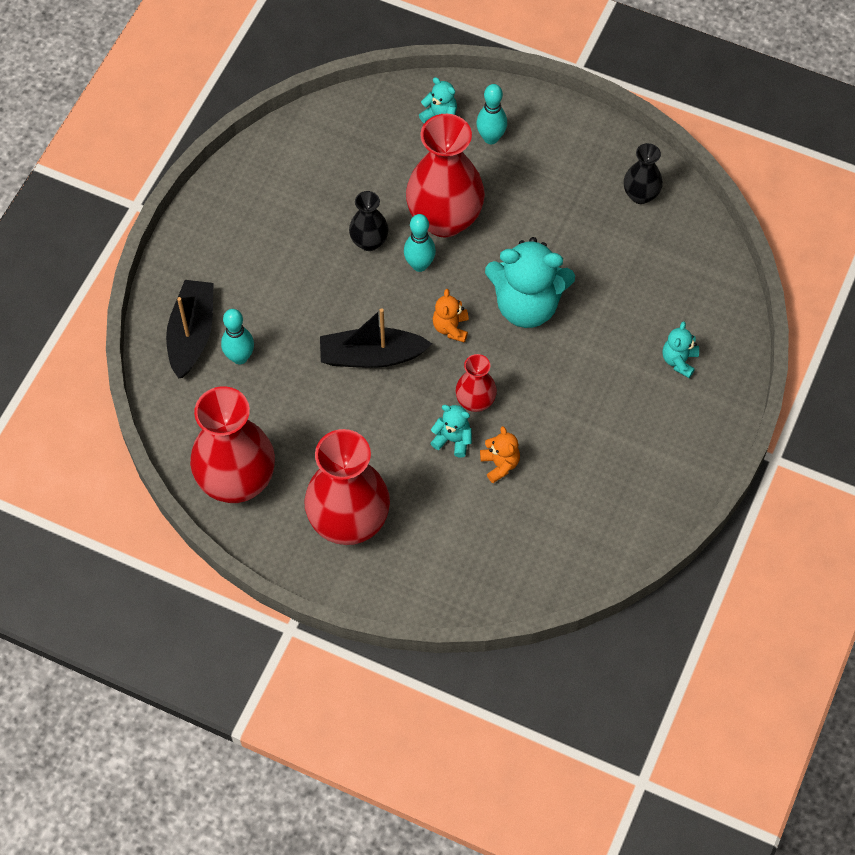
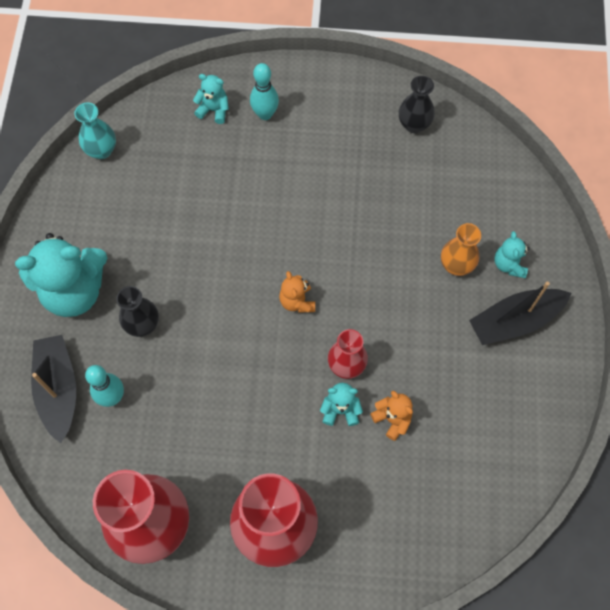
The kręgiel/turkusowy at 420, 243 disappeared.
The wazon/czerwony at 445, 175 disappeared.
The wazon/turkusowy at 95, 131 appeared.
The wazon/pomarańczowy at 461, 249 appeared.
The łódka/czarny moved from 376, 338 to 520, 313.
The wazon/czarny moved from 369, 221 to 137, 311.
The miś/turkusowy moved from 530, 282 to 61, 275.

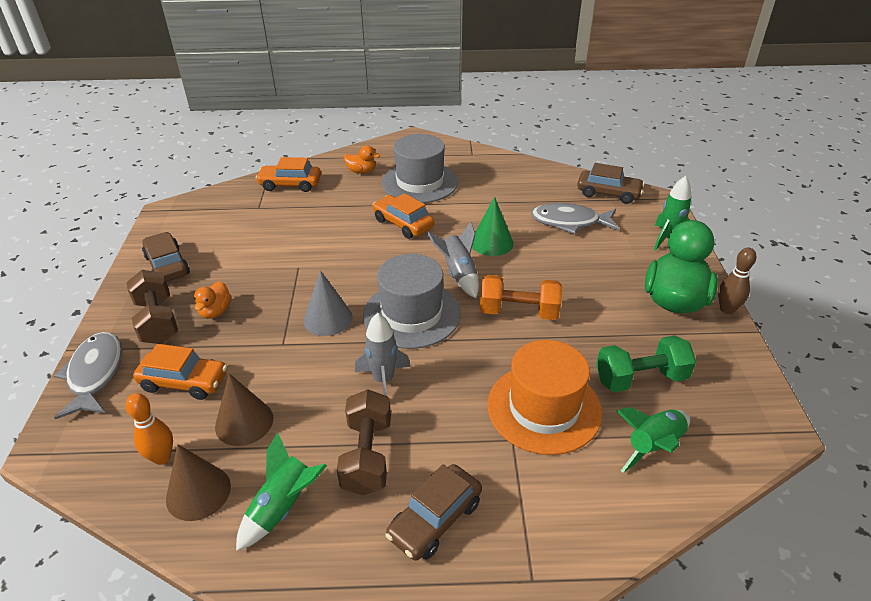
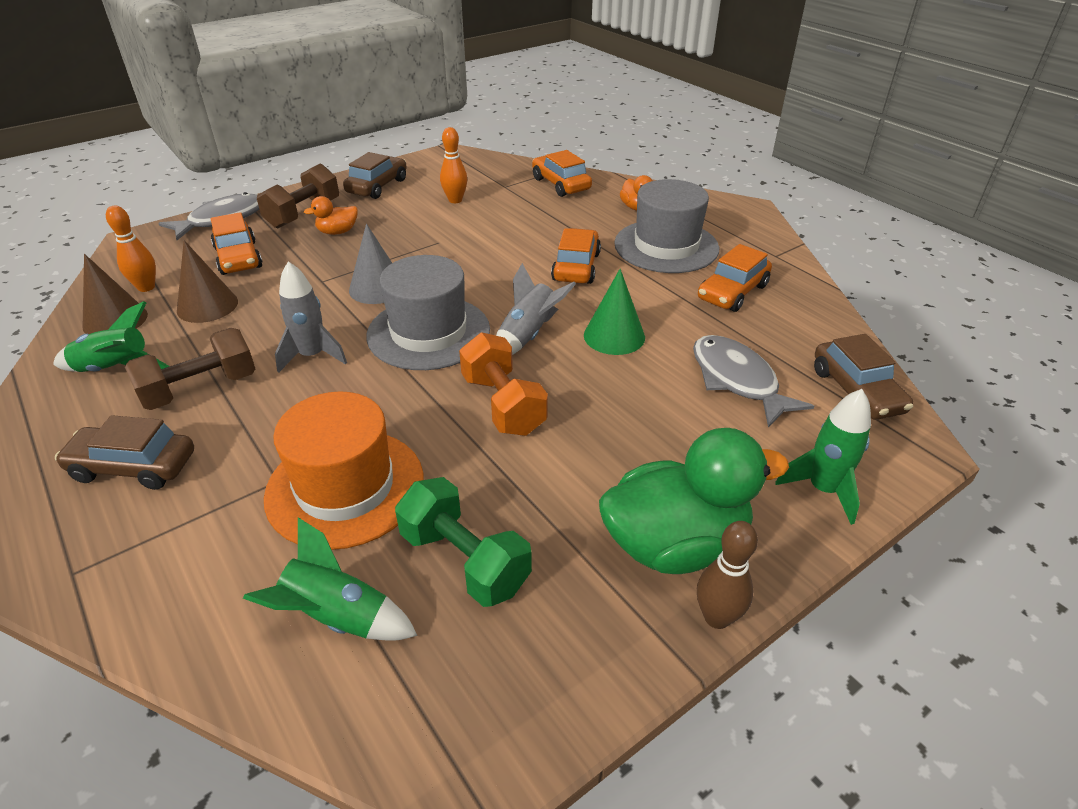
The kręgiel/pomarańczowy at 453, 165 appeared.
The samochód/pomarańczowy at 735, 278 appeared.

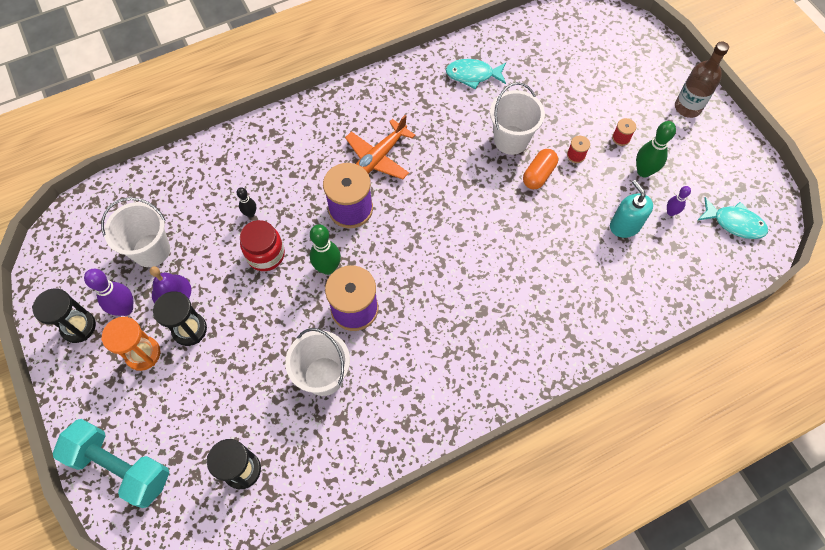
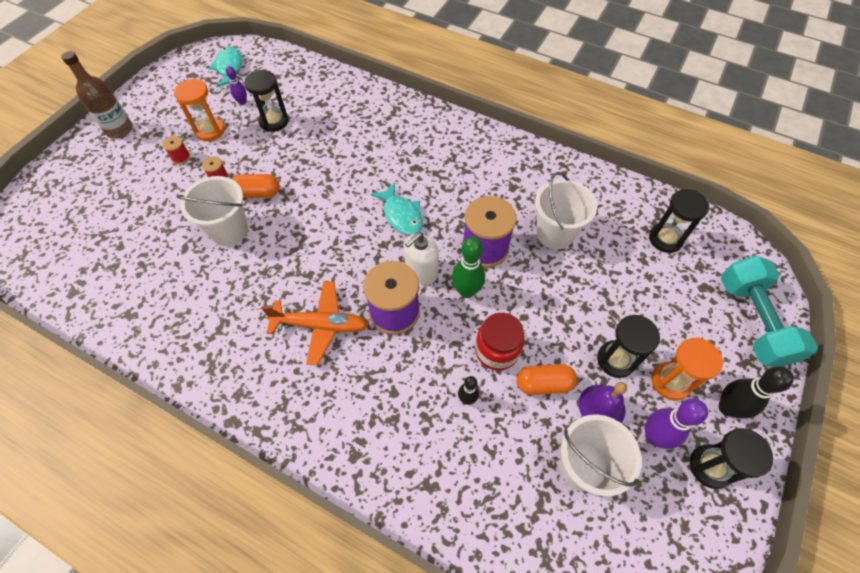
The dozownik mydła/biały at 421, 258 appeared.
The kapsułka/pomarańczowy at 547, 379 appeared.
The kręgiel/czarny at 756, 392 appeared.
The ryba/turkusowy moved from 476, 74 to 396, 209.
The dozownik mydła/turkusowy at 631, 209 was replaced by the klepsydra/czarny at 266, 101.
The kręgiel/zielony at 656, 149 was replaced by the klepsydra/pomarańczowy at 199, 110.

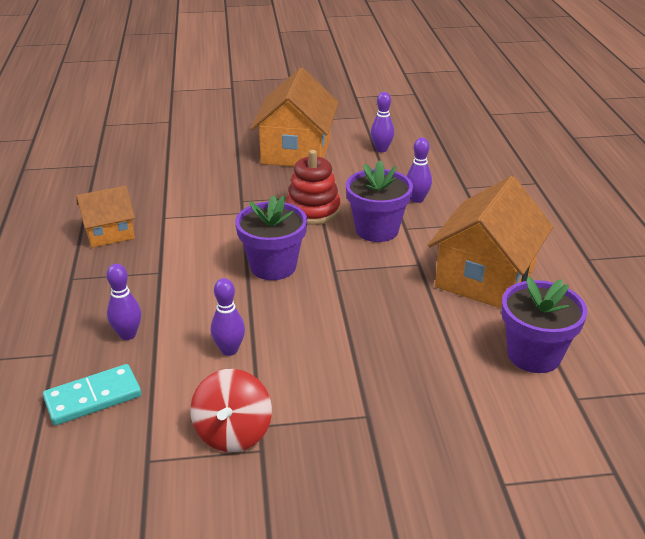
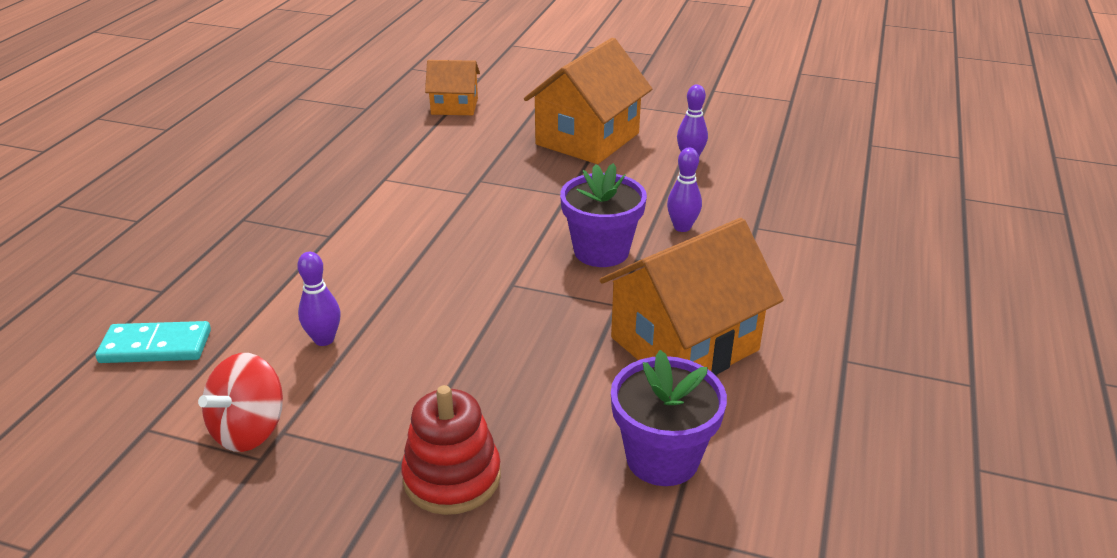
The kręgiel/fioletowy at 123, 302 disappeared.
The doniczka/fioletowy at 271, 238 disappeared.
The domek/pomarańczowy moved from 105, 217 to 452, 87.
The zabawka nakładanka/czerwony moved from 313, 187 to 451, 450.

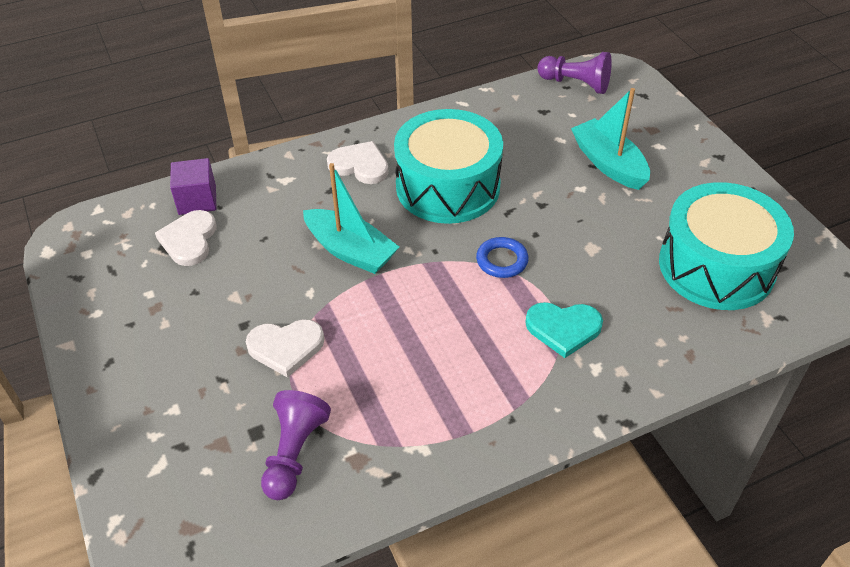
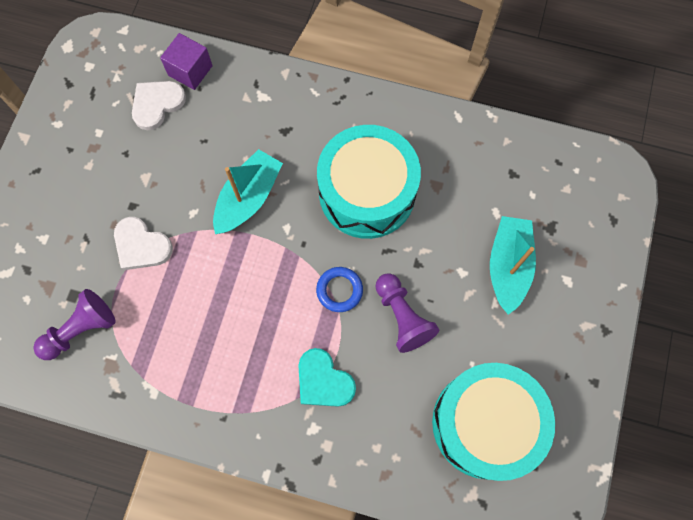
The serce/biały at 358, 162 disappeared.
The pionek/fioletowy moved from 574, 73 to 407, 313.
The łódka/turkusowy at 351, 218 turned 135 degrees counterclockwise.

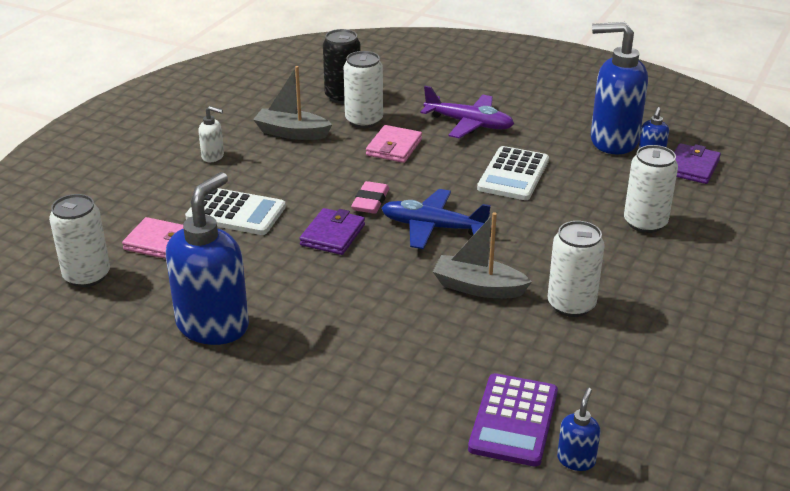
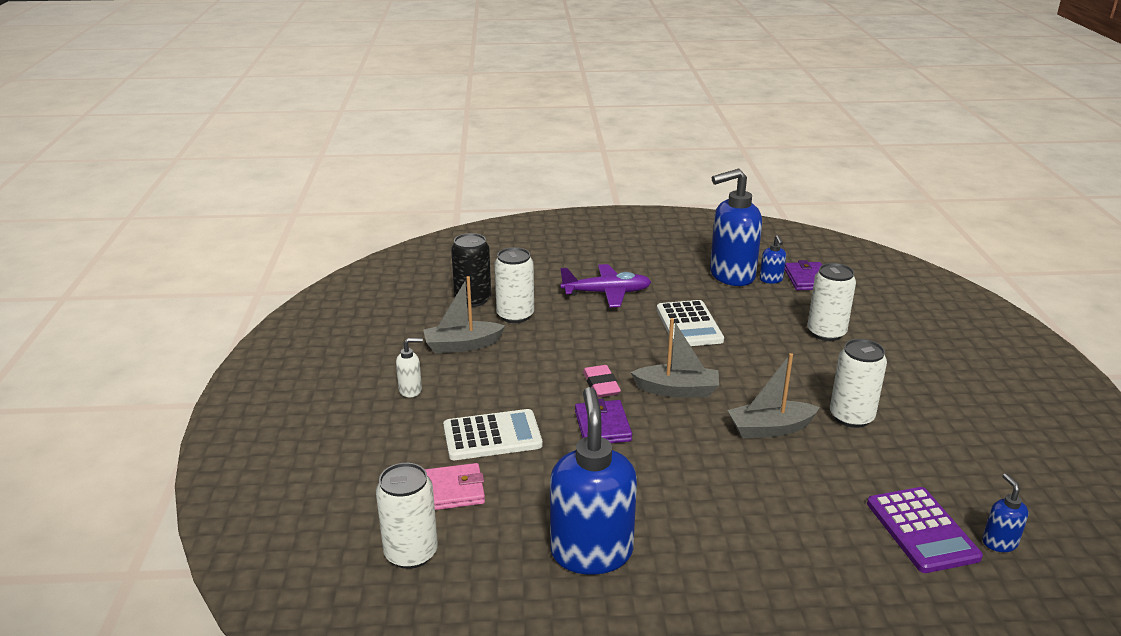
The portfel/różowy at 394, 144 disappeared.
The samolot/niebieski at 436, 219 was replaced by the łódka/szary at 674, 358.

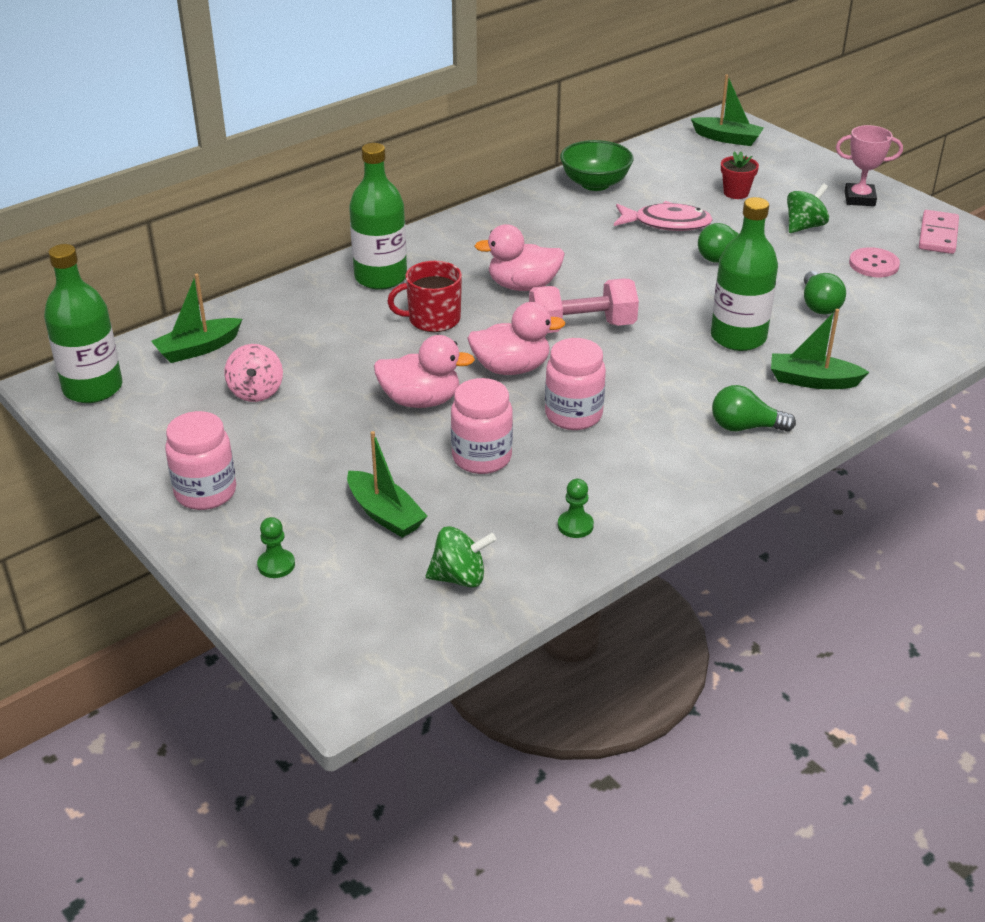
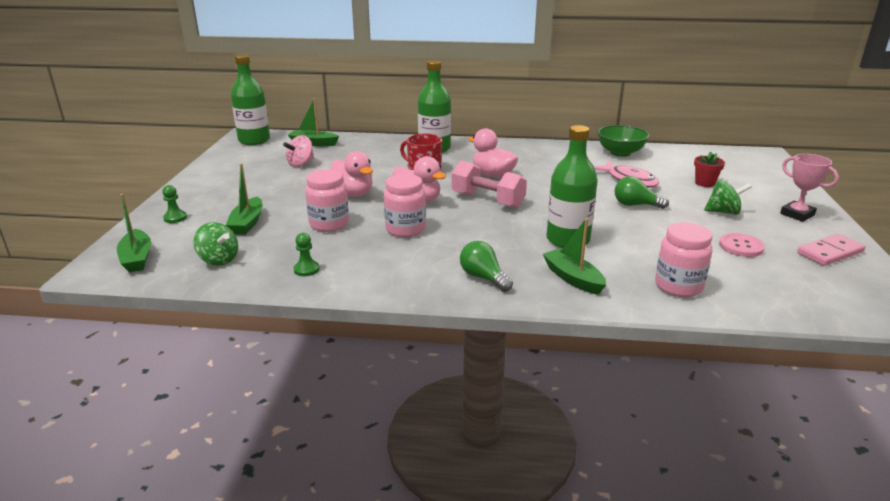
The żarówka/zielony at 825, 292 disappeared.
The słoik/różowy moved from 200, 460 to 683, 259.
The łódka/zielony moved from 727, 110 to 134, 233.

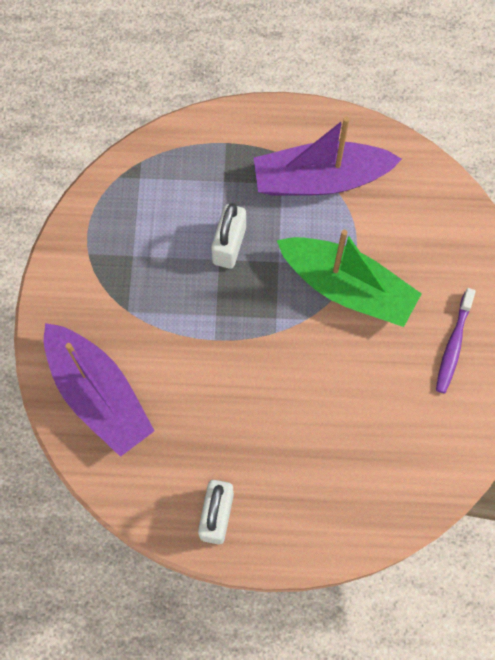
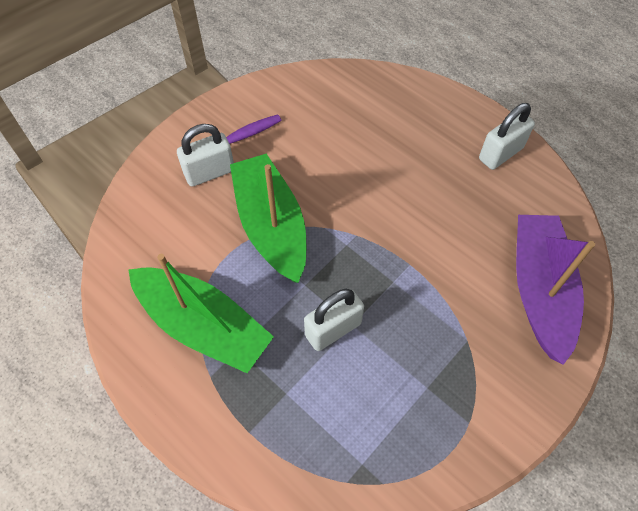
The kłódka/biały at 205, 155 appeared.
The łódka/fioletowy at 328, 156 became the łódka/zielony at 201, 313.

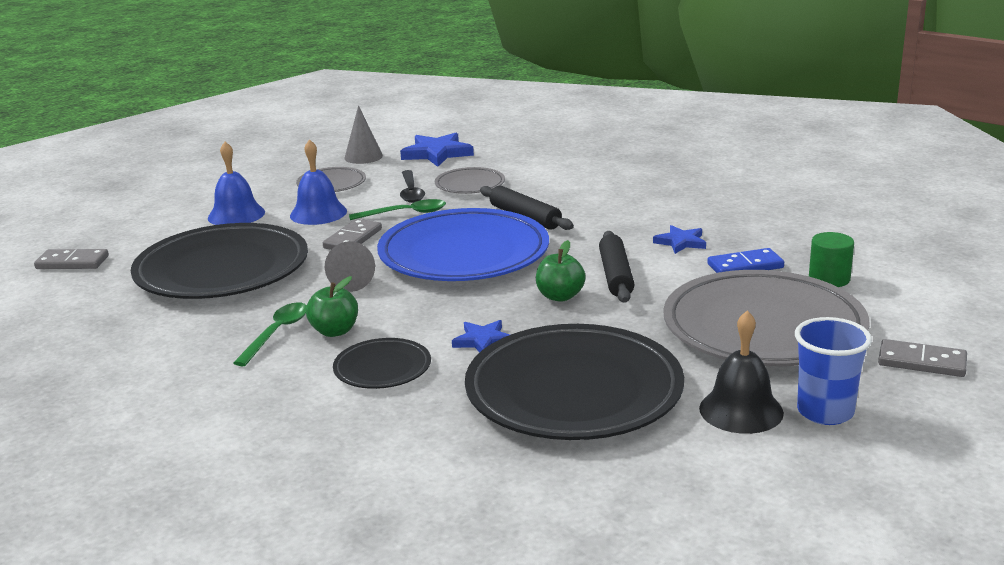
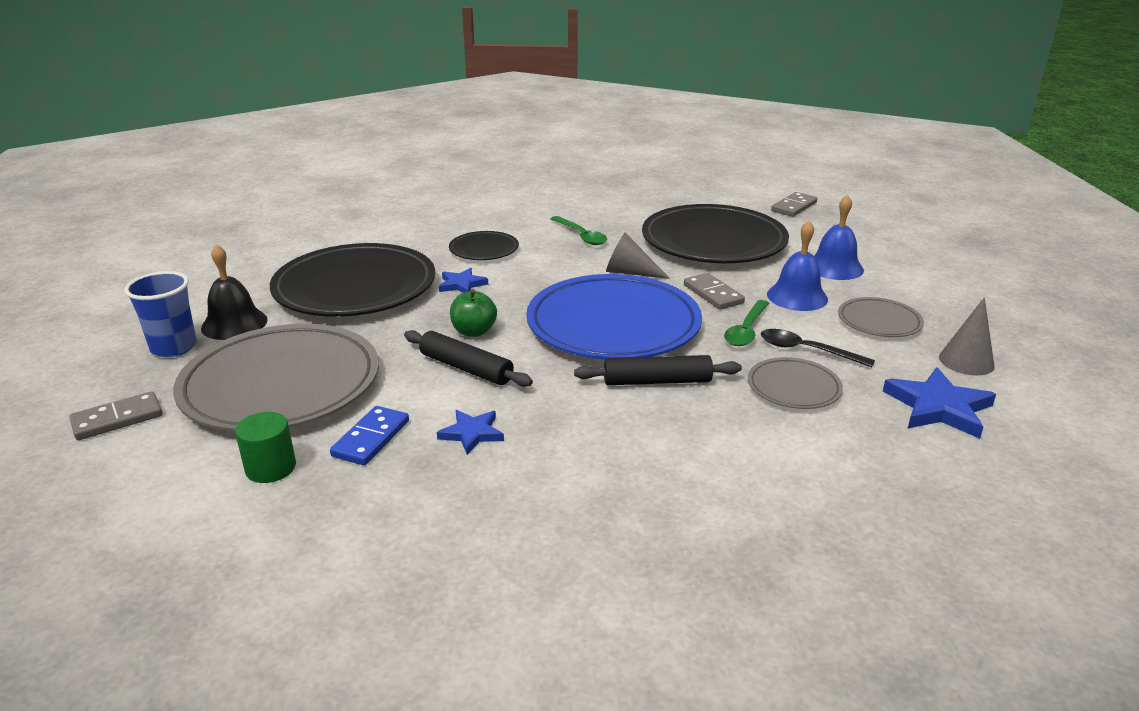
The jabłko/zielony at 332, 306 disappeared.

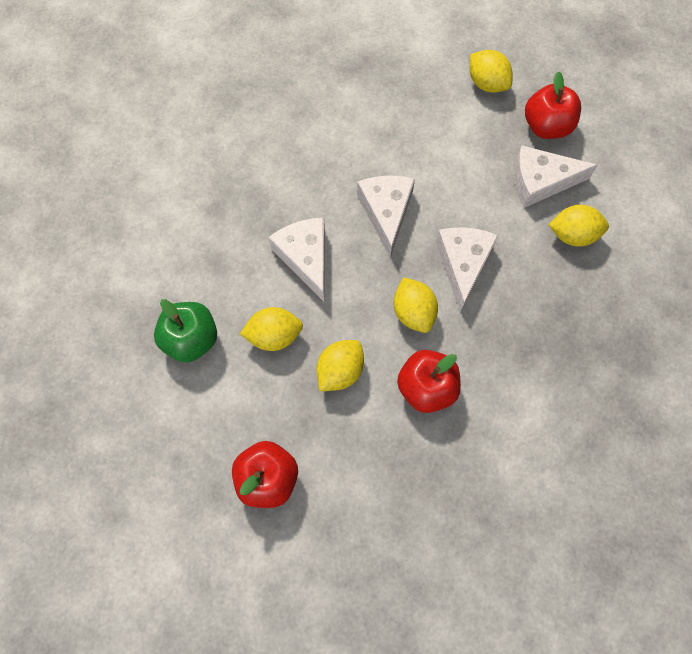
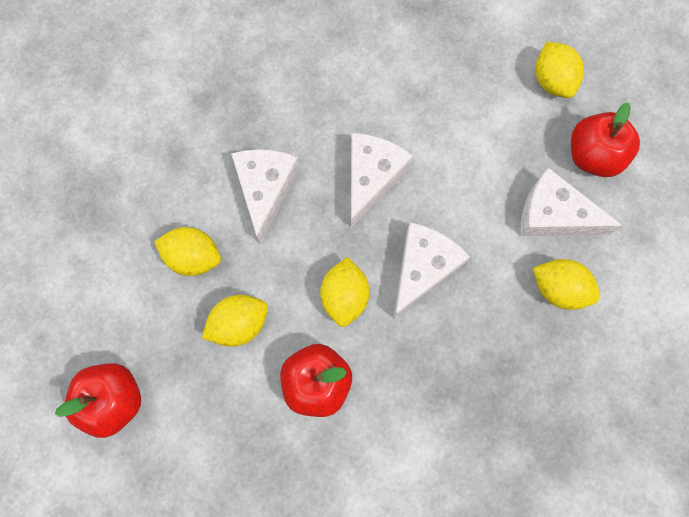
The jabłko/zielony at 185, 330 disappeared.

